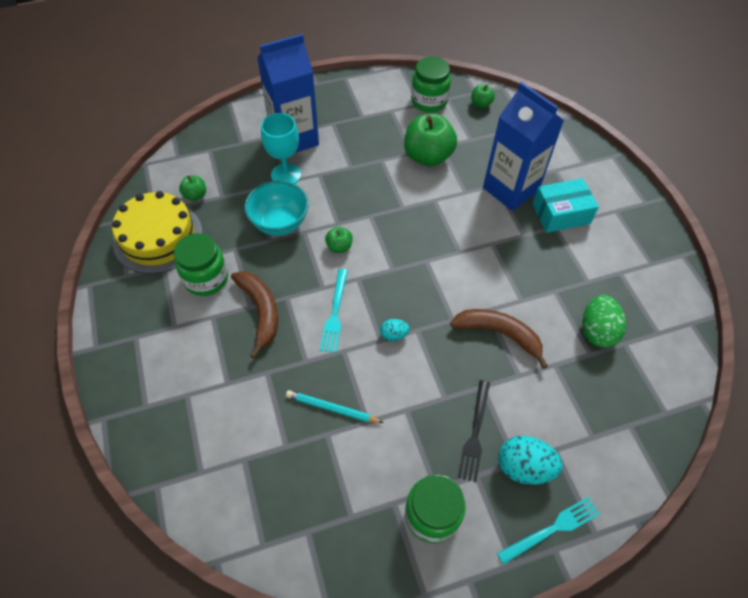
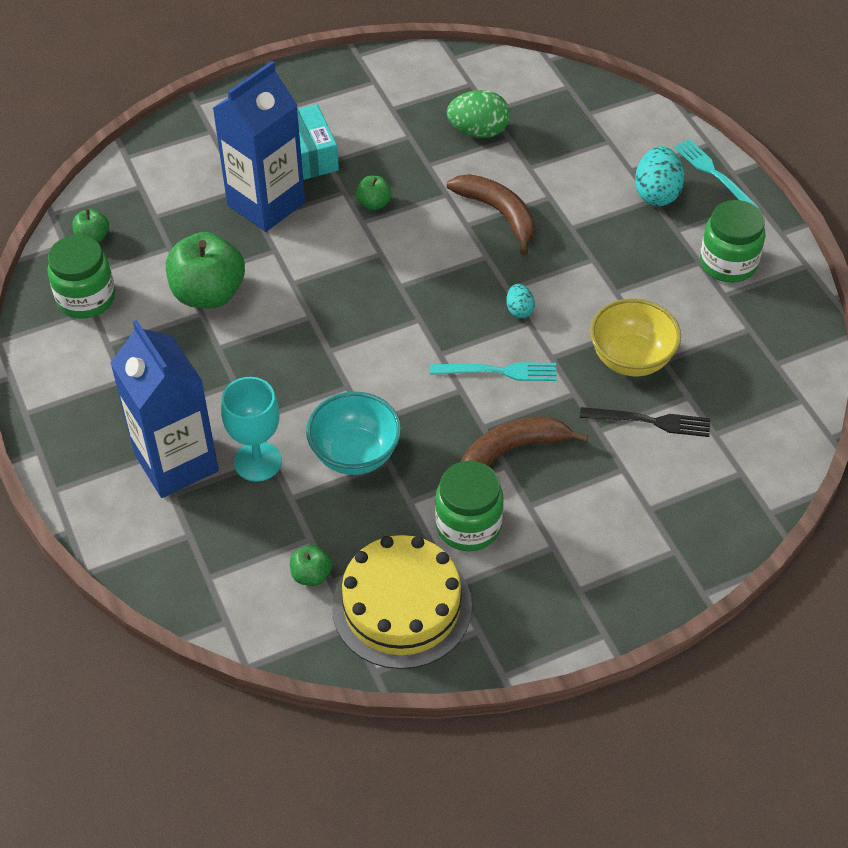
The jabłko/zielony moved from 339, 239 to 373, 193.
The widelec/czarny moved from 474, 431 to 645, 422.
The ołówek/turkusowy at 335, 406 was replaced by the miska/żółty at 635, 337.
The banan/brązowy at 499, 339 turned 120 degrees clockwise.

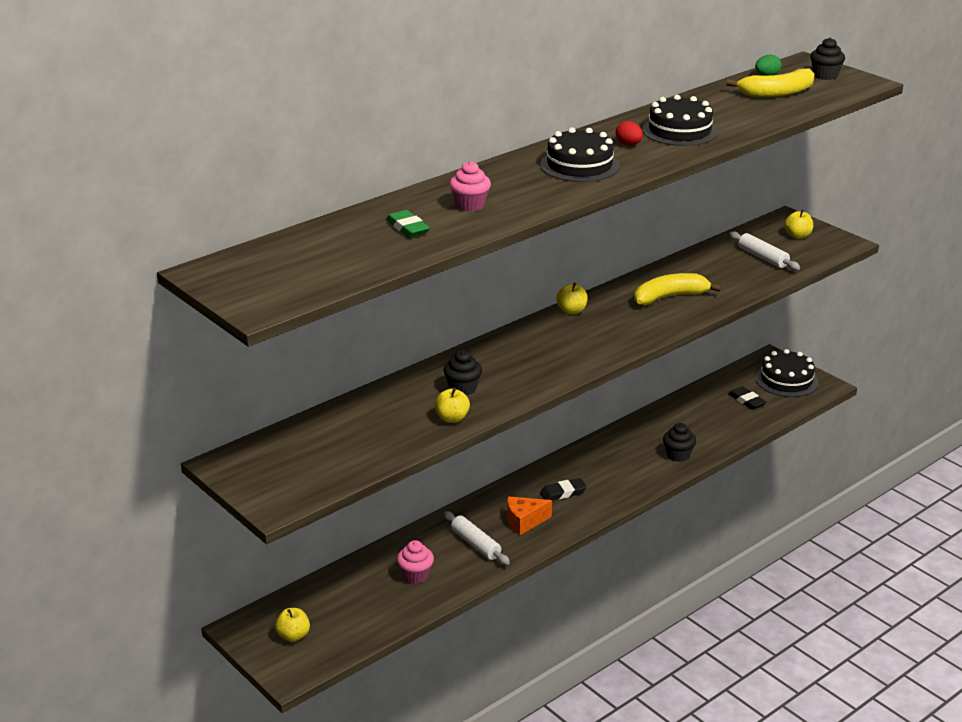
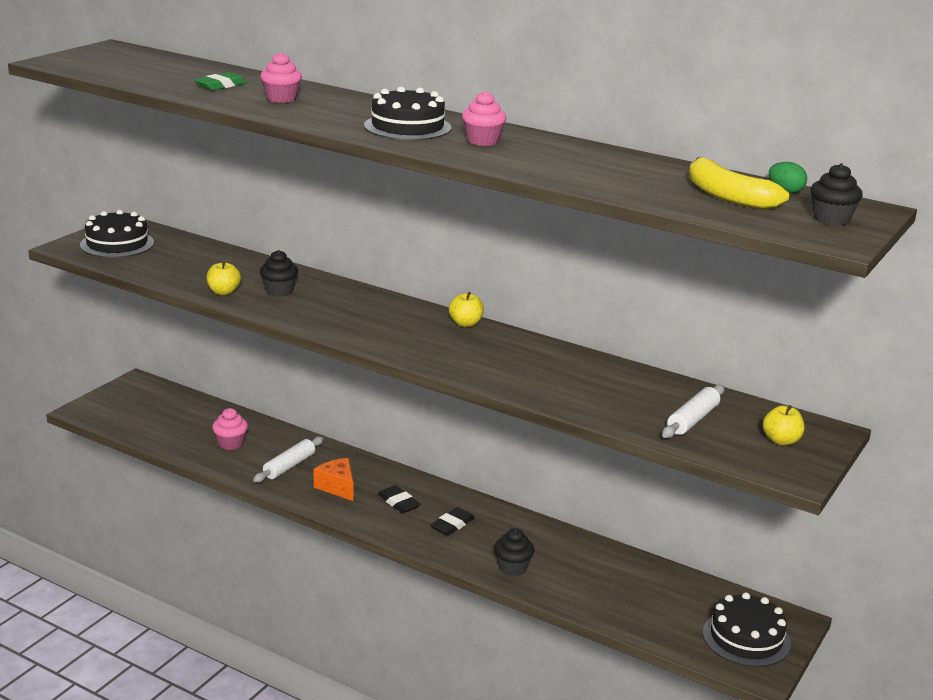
The jabłko/żółty at 292, 625 disappeared.
The banan/żółty at 678, 289 disappeared.
The tort/czarny moved from 680, 120 to 117, 234.
The gumka do mazania/czarny moved from 747, 398 to 452, 521.
The jajko/czerwony at 629, 133 was replaced by the muffinka/różowy at 484, 118.

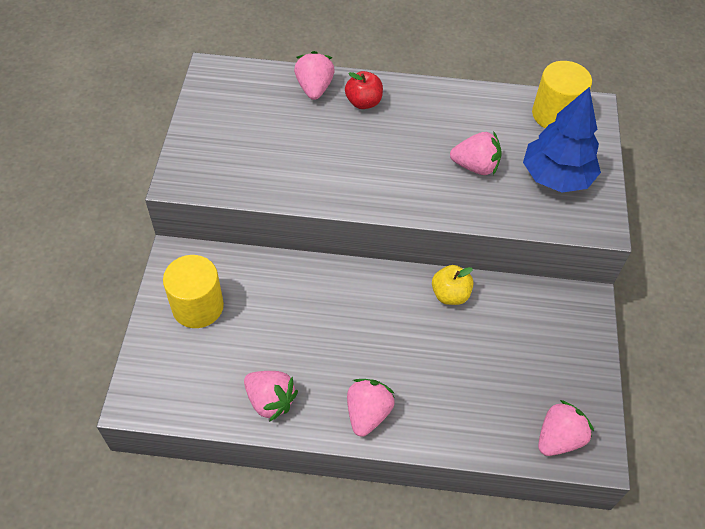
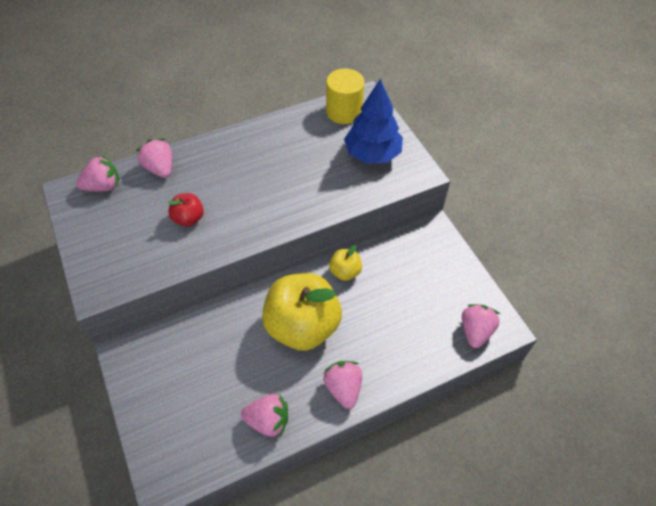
The walec/żółty at 193, 291 disappeared.
The jabłko/żółty at 302, 312 appeared.
The jabłko/czerwony moved from 364, 90 to 186, 210.
The truskawka/różowy moved from 476, 153 to 97, 173.

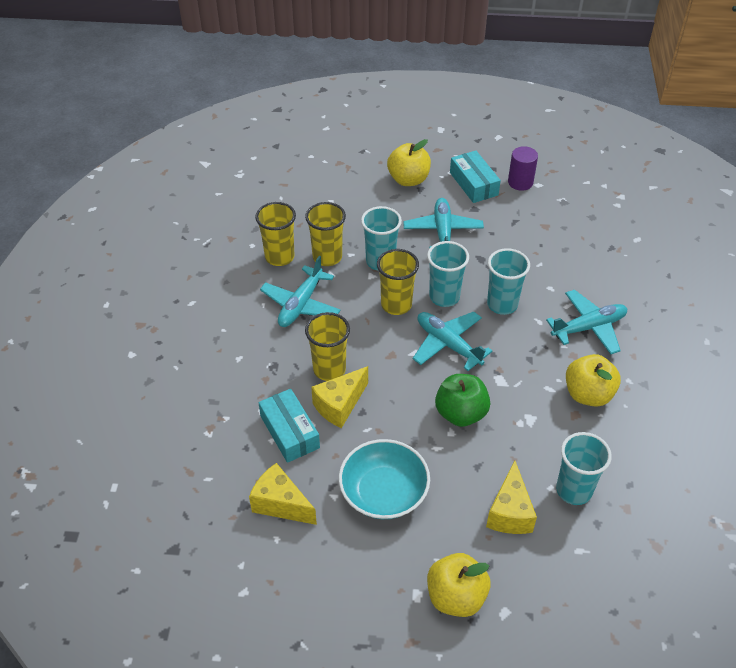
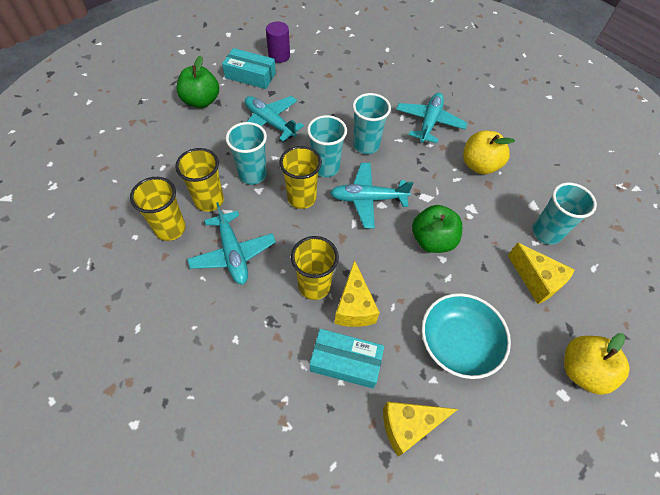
The jabłko/żółty at 409, 162 became the jabłko/zielony at 198, 82.

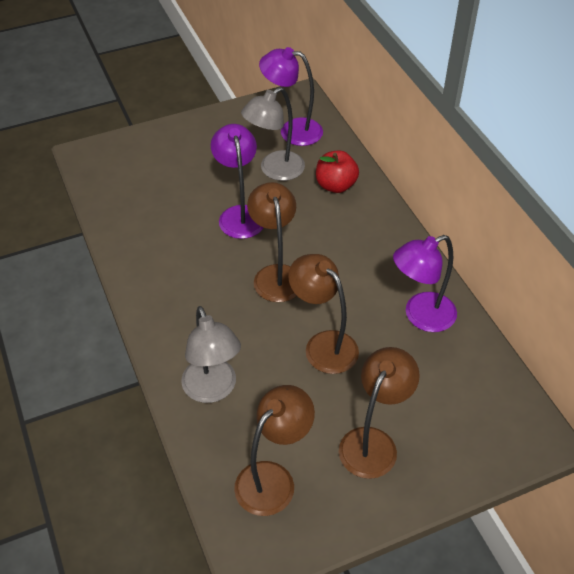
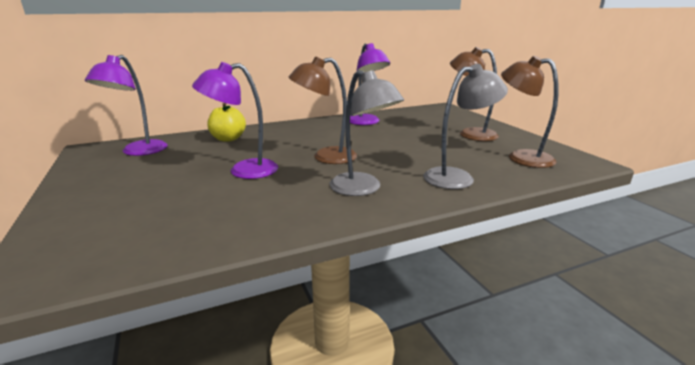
The lampka/brązowy at 323, 314 disappeared.
The lampka/szary moved from 273, 134 to 367, 133.
The jabłko/czerwony at 337, 171 became the jabłko/żółty at 226, 122.

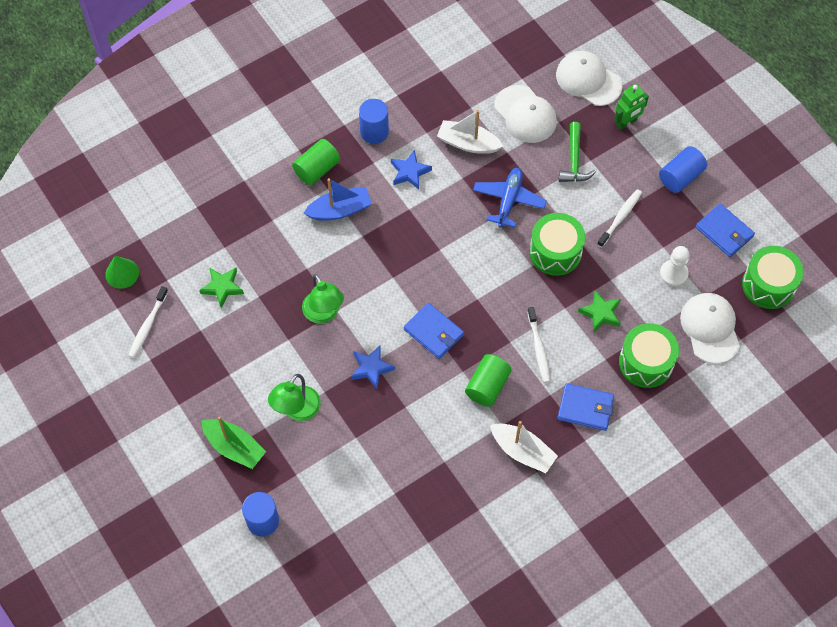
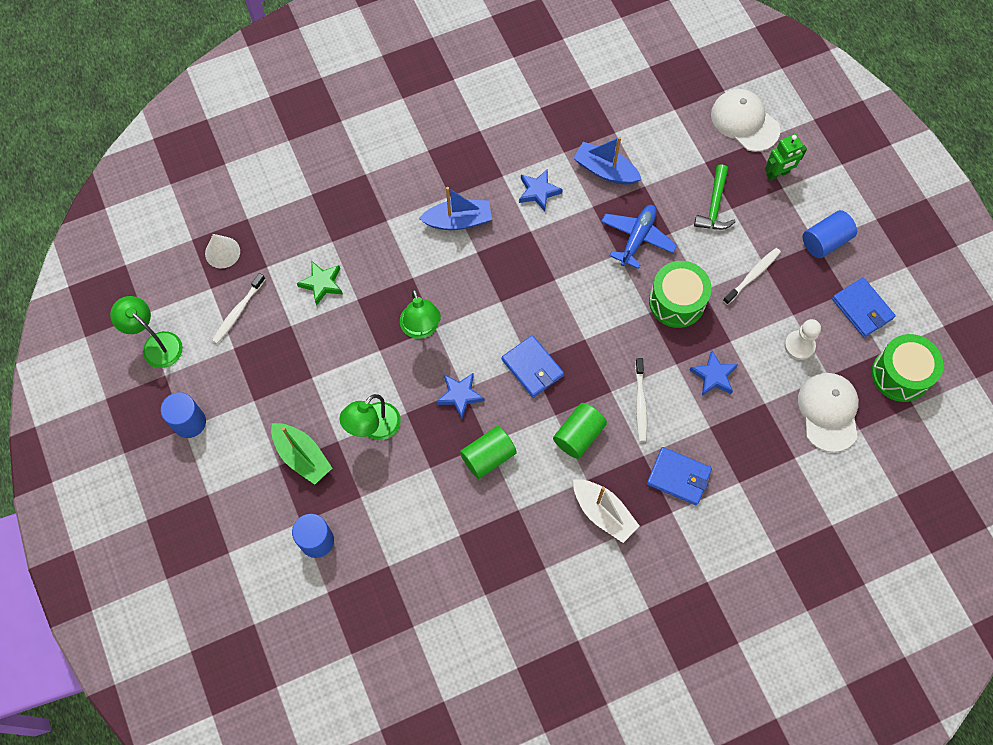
The czapka/biały at 525, 114 disappeared.
The bęben/zielony at 649, 355 disappeared.
The lampka/zielony at 146, 332 appeared.
The walec/zielony moved from 316, 162 to 488, 452.
The walec/niebieski moved from 374, 121 to 183, 415.
The stożek/zielony at 122, 272 became the stożek/biały at 222, 251.
The łódka/biały at 470, 132 became the łódka/niebieski at 608, 161.
The gwiazda/zielony at 599, 311 became the gwiazda/niebieski at 713, 373.

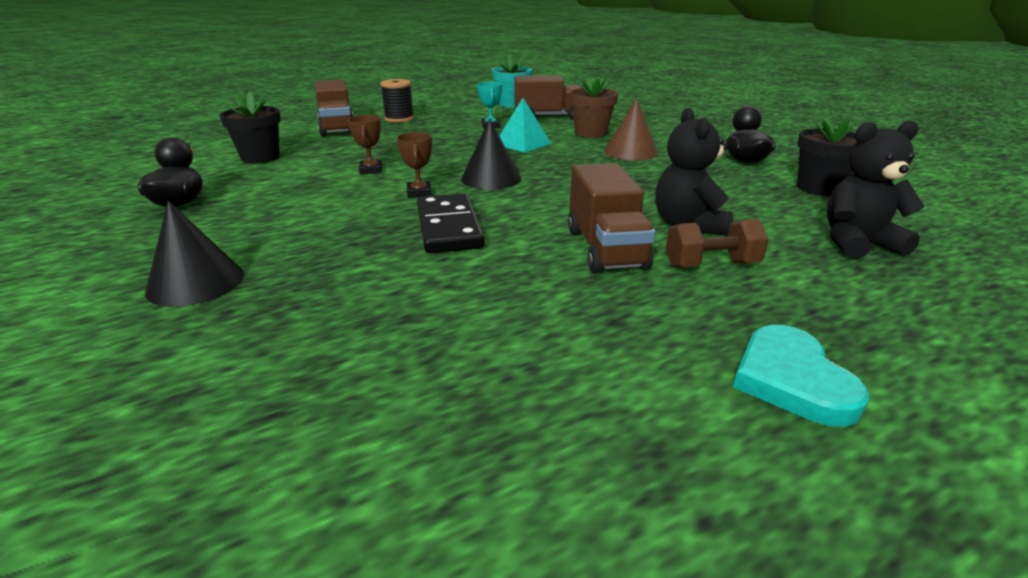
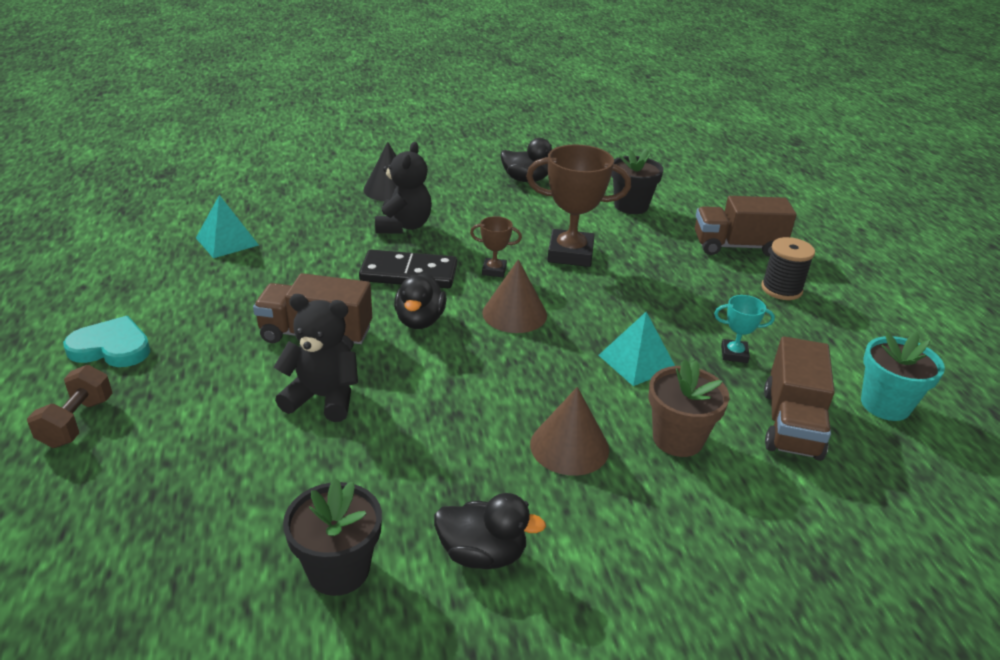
The piramida/turkusowy at 227, 226 appeared.
The kaczka/czarny at 420, 301 appeared.
The hantel/brązowy moved from 717, 243 to 69, 406.
The miś/czarny moved from 876, 190 to 403, 188.
The stożek/czarny at 491, 154 became the stożek/brązowy at 514, 296.
The puchar/brązowy at 365, 144 changed to 2.03 times the size.

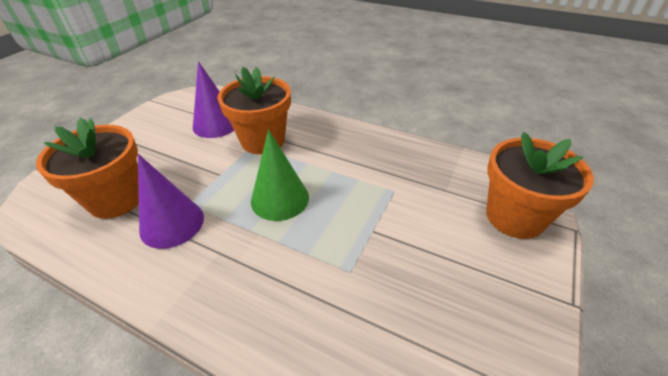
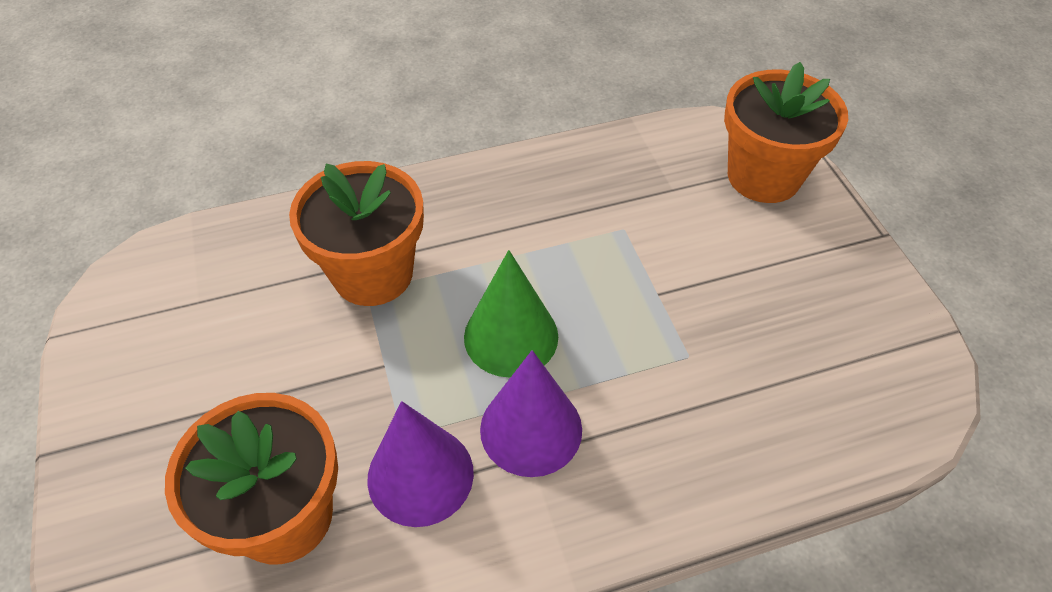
The stożek/fioletowy moved from 213, 99 to 531, 413.

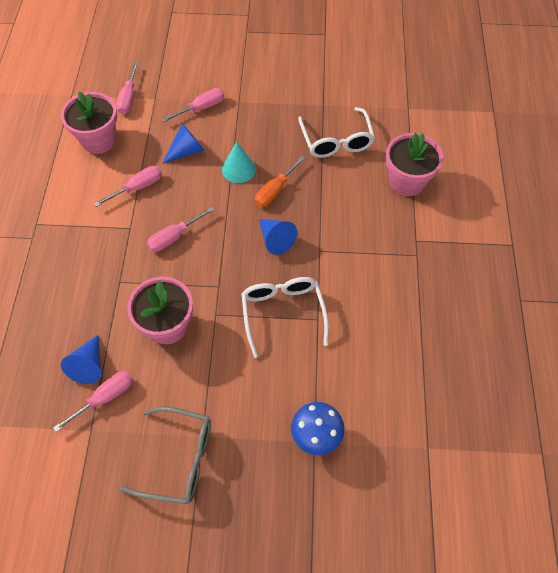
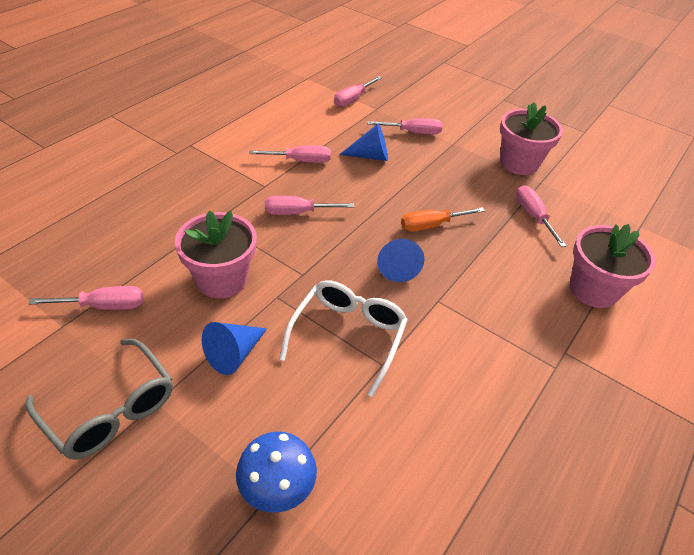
The stożek/turkusowy at 239, 162 disappeared.
The doniczka/różowy moved from 89, 123 to 531, 138.
The stożek/niebieski moved from 81, 359 to 234, 348.
The okulary/biały at 336, 132 was replaced by the śrubokręt/różowy at 541, 216.

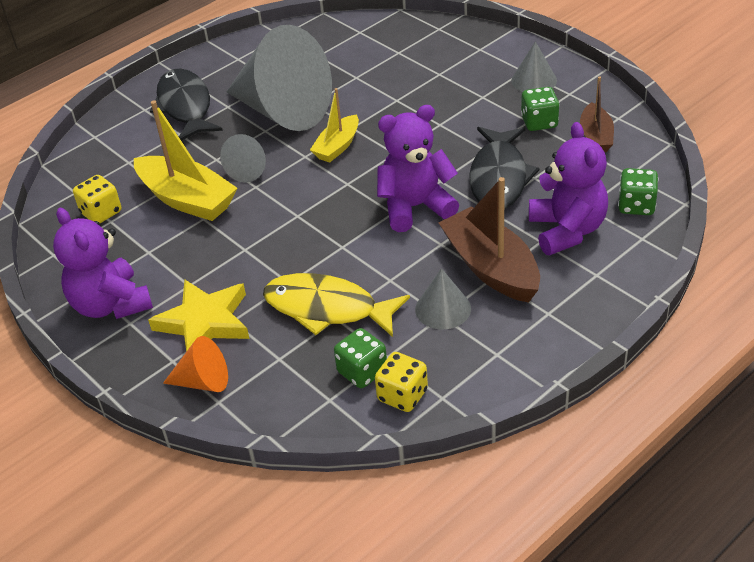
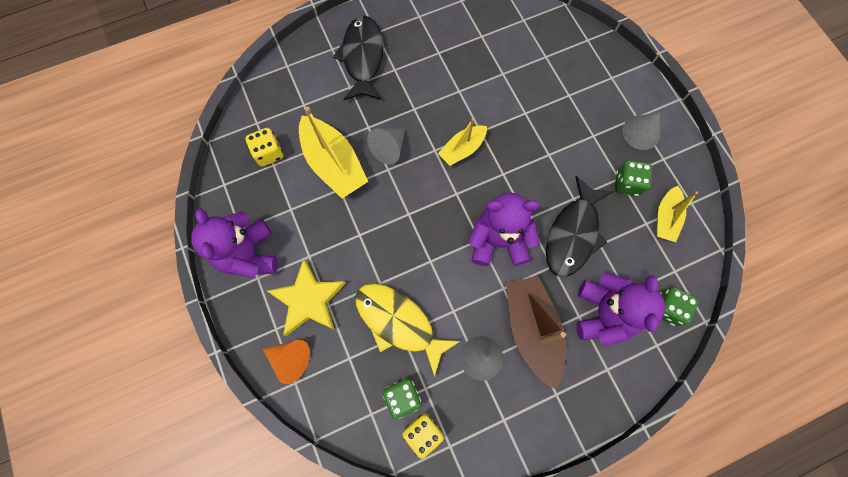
The stożek/szary at 279, 78 disappeared.
The łódka/brązowy at 597, 114 became the łódka/żółty at 677, 214.

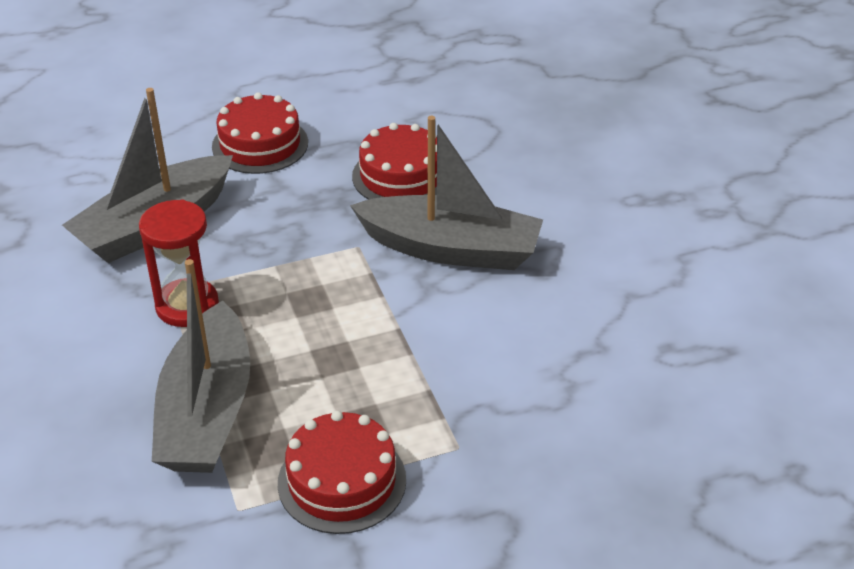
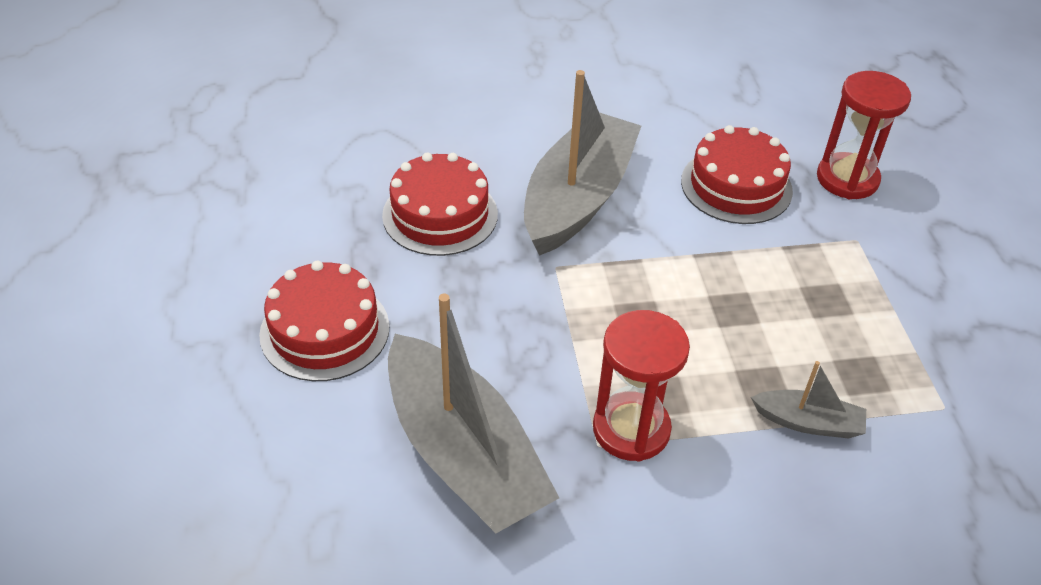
The klepsydra/czerwony at 864, 135 appeared.
The tort/czerwony moved from 342, 472 to 737, 174.
The łódka/szary at 201, 366 changed to 0.46 times the size.

